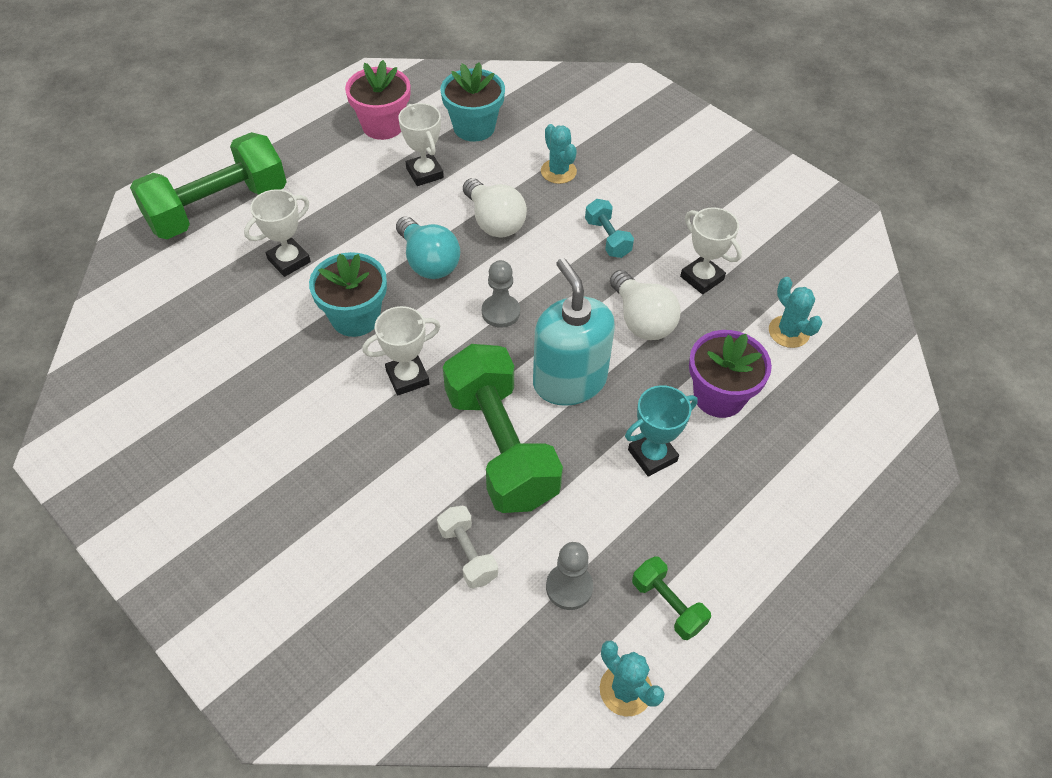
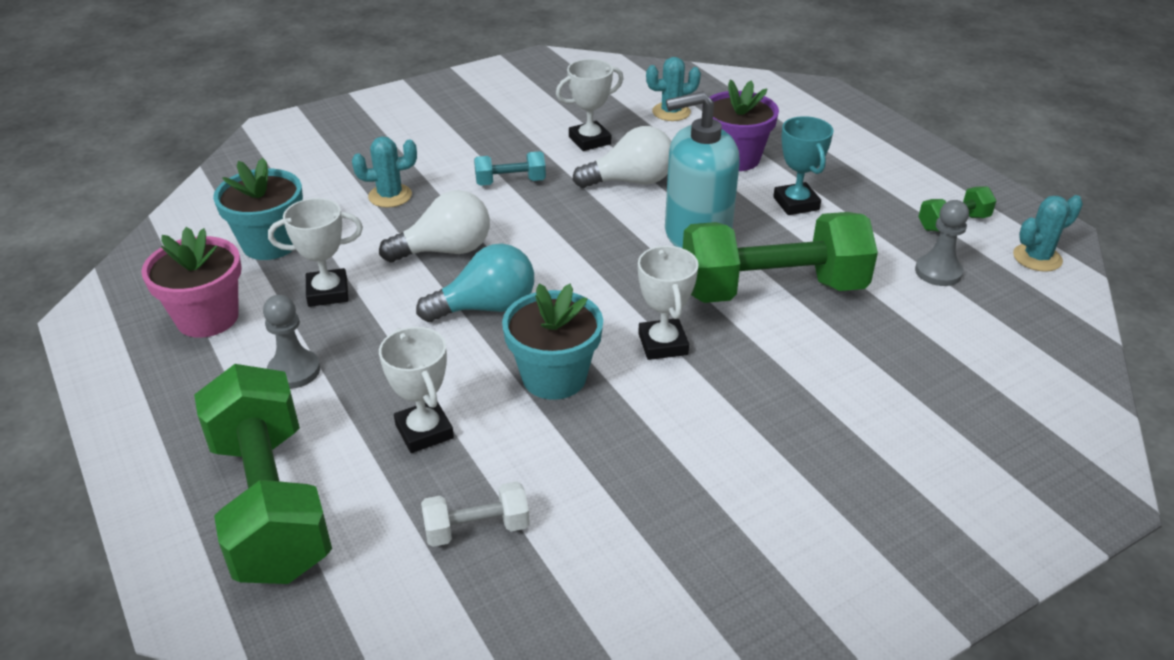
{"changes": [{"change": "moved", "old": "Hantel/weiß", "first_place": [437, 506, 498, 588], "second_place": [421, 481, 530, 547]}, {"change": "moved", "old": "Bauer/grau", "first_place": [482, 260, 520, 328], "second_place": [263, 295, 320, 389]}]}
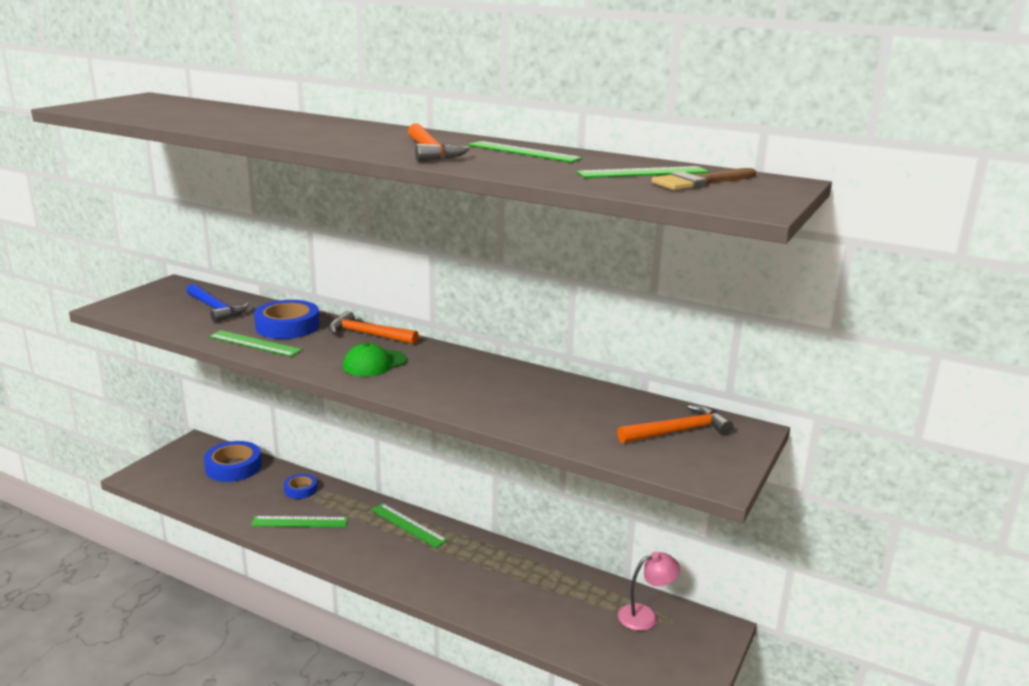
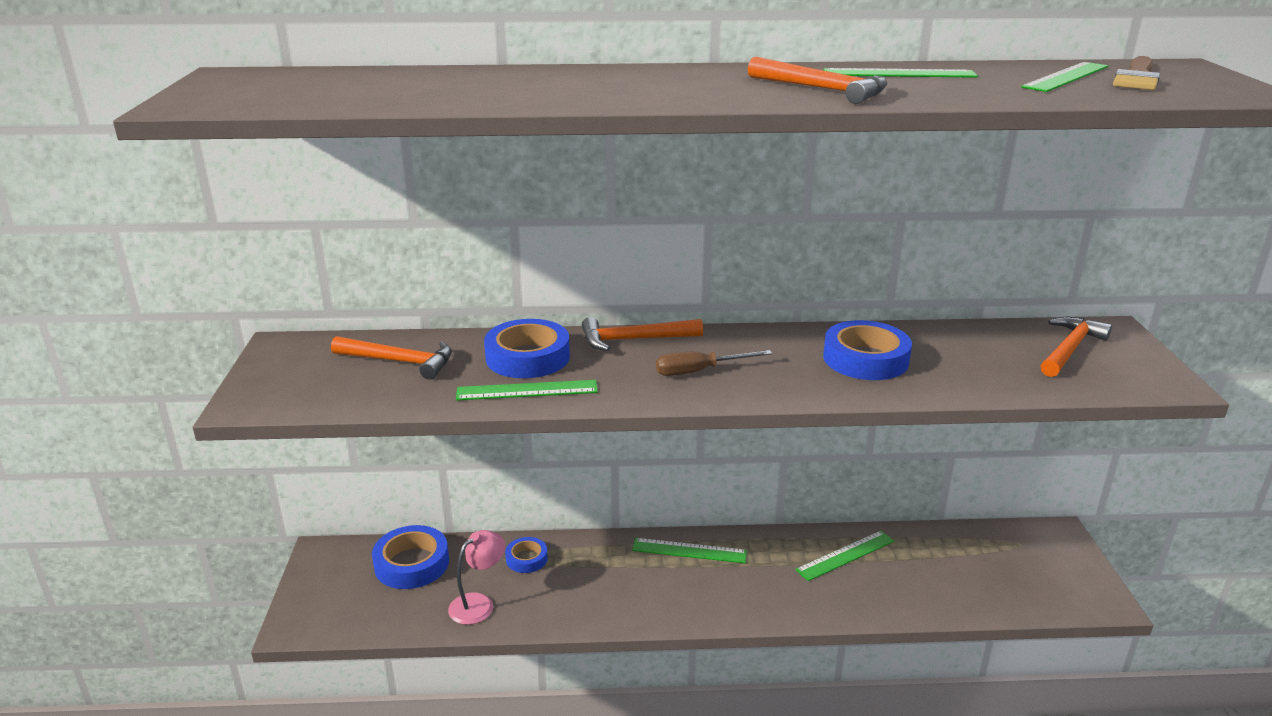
{"changes": [{"change": "added", "new": "Klebeband/blau", "second_place": [823, 320, 912, 380]}, {"change": "moved", "old": "Lineal/grün", "first_place": [251, 516, 348, 527], "second_place": [795, 531, 894, 581]}, {"change": "moved", "old": "Lampe/rosa", "first_place": [618, 552, 680, 631], "second_place": [448, 530, 505, 625]}, {"change": "replaced", "old": "Kappe/grün", "new": "Schraubenzieher/braun", "first_place": [343, 343, 407, 377], "second_place": [656, 350, 772, 376]}, {"change": "recoloured", "old": "Hammer/blau", "new": "Hammer/orange", "first_place": [187, 284, 249, 323], "second_place": [331, 336, 452, 380]}]}
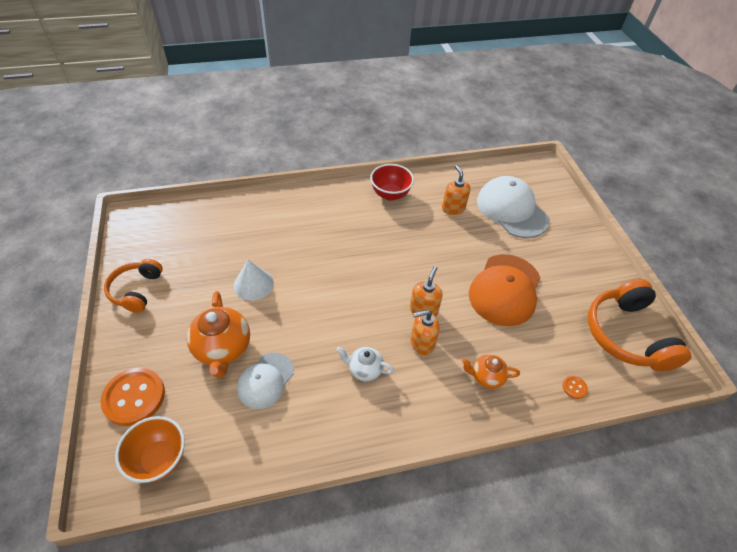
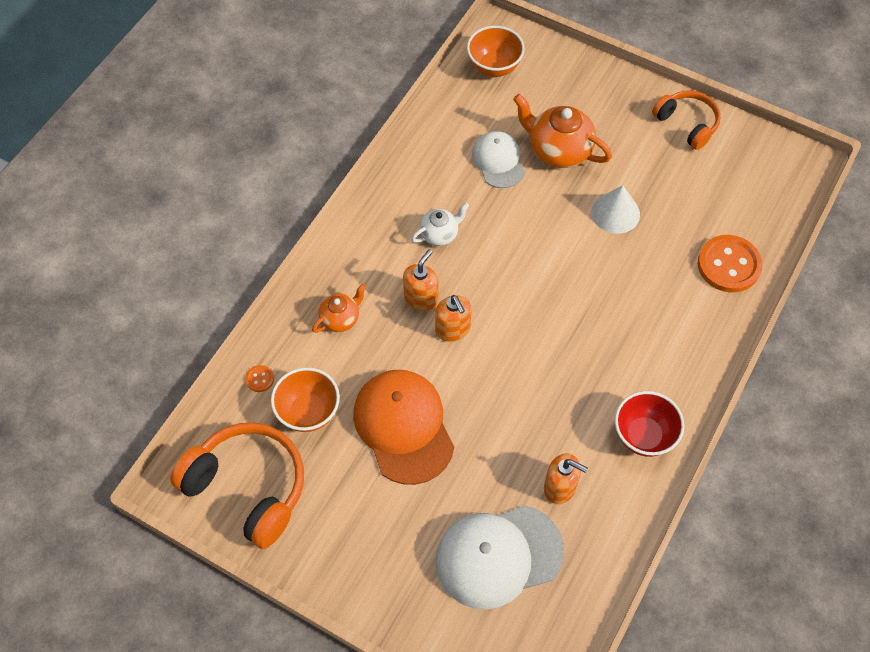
{"changes": [{"change": "added", "new": "Schüssel/orange", "second_place": [271, 367, 340, 432]}, {"change": "moved", "old": "Knopf/orange", "first_place": [100, 368, 165, 426], "second_place": [698, 235, 762, 293]}, {"change": "turned", "old": "Kappe/weiß", "first_place": [477, 176, 549, 238], "second_place": [435, 505, 564, 610], "degrees": 150}]}
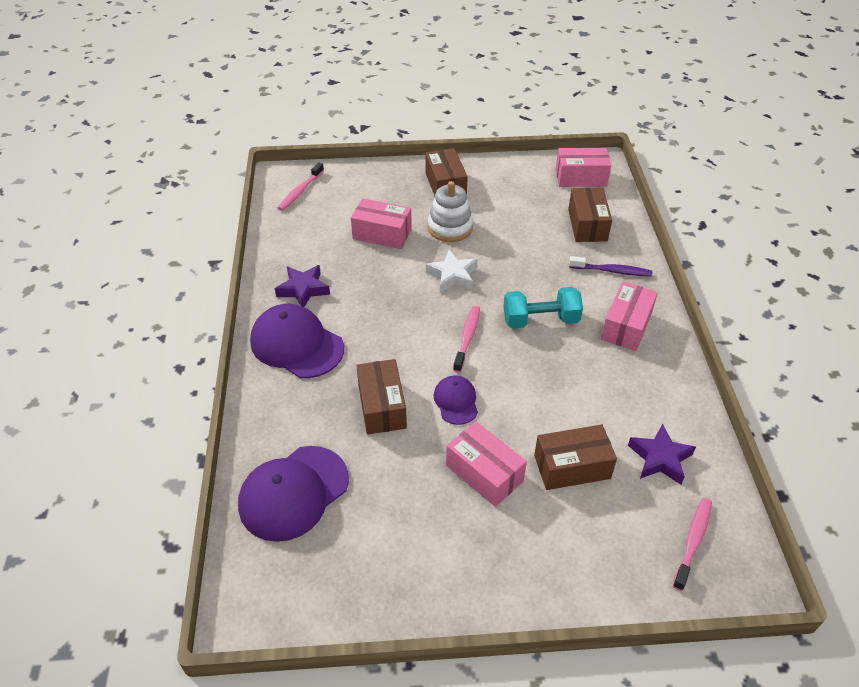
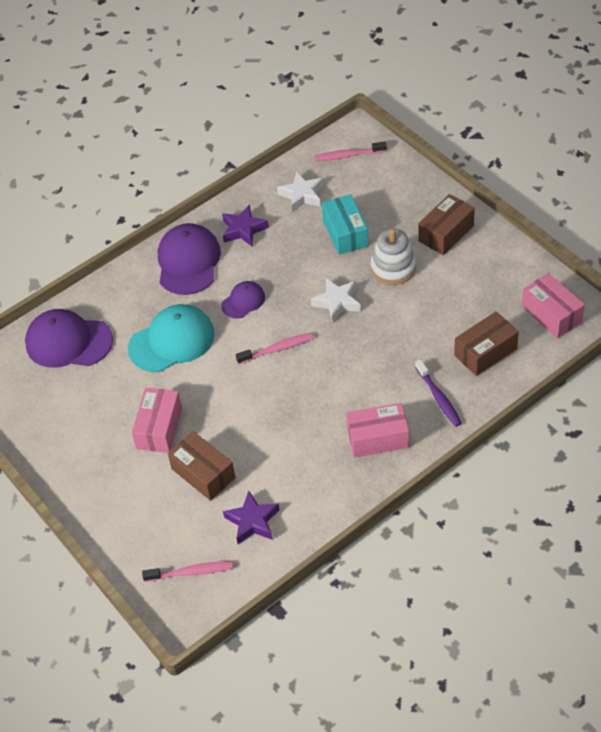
{"changes": [{"change": "removed", "old": "Hantel/türkis", "first_place": [503, 287, 583, 329]}, {"change": "added", "new": "Stern/weiß", "second_place": [277, 171, 324, 212]}, {"change": "moved", "old": "Kappe/lila", "first_place": [434, 376, 478, 425], "second_place": [221, 281, 265, 319]}, {"change": "replaced", "old": "Schachtel/braun", "new": "Kappe/türkis", "first_place": [356, 359, 407, 435], "second_place": [128, 304, 215, 372]}, {"change": "recoloured", "old": "Schachtel/rosa", "new": "Schachtel/türkis", "first_place": [351, 198, 412, 249], "second_place": [322, 194, 369, 255]}]}
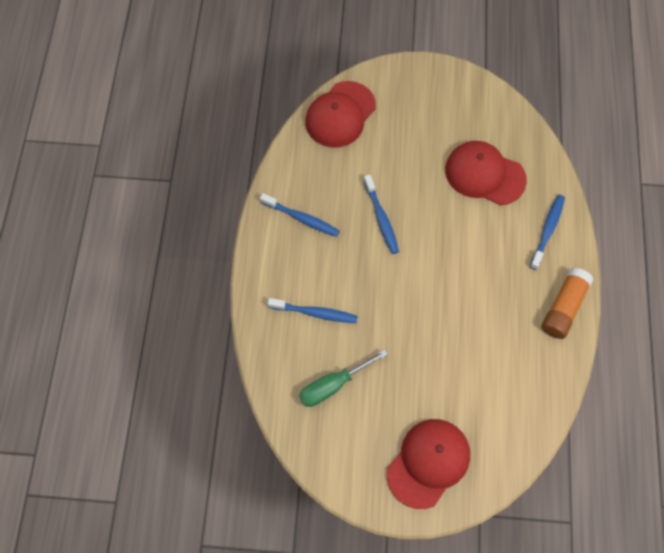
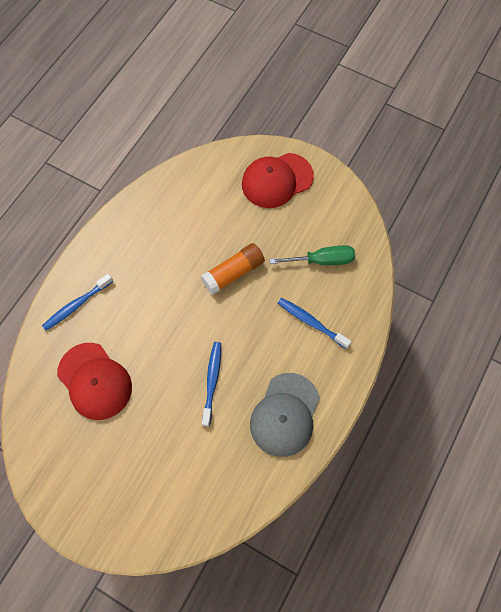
{"changes": [{"change": "removed", "old": "Kappe/rot", "first_place": [305, 81, 376, 148]}, {"change": "moved", "old": "Klebestift/orange", "first_place": [542, 267, 593, 339], "second_place": [201, 243, 265, 295]}, {"change": "replaced", "old": "Zahnbürste/blau", "new": "Kappe/grau", "first_place": [260, 193, 340, 237], "second_place": [250, 373, 320, 457]}]}
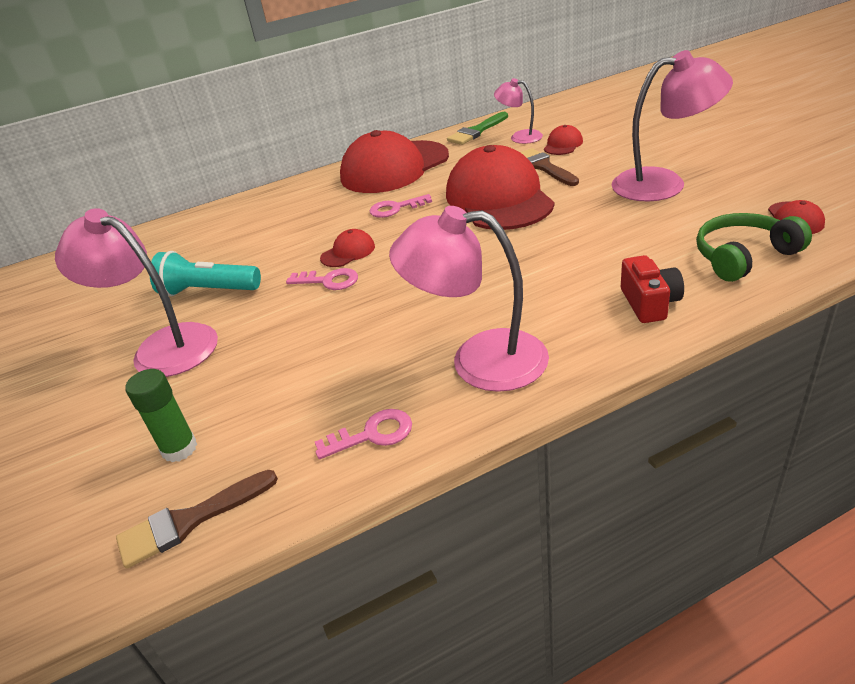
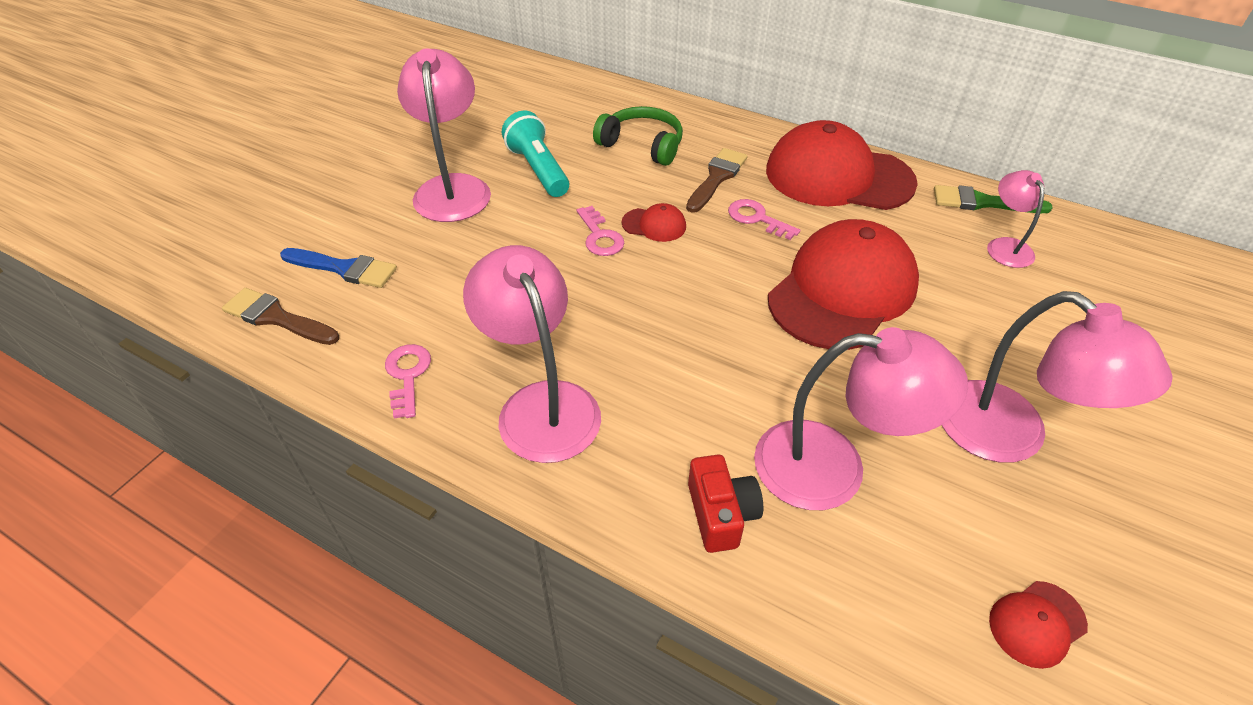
{"changes": [{"change": "removed", "old": "Kappe/rot", "first_place": [544, 125, 583, 155]}, {"change": "added", "new": "Lampe/rosa", "second_place": [754, 327, 968, 510]}, {"change": "moved", "old": "Pinsel/braun", "first_place": [520, 148, 579, 186], "second_place": [686, 148, 747, 213]}, {"change": "moved", "old": "Kopfhörer/grün", "first_place": [696, 213, 812, 282], "second_place": [593, 106, 683, 166]}, {"change": "replaced", "old": "Klebestift/grün", "new": "Pinsel/blau", "first_place": [125, 369, 197, 462], "second_place": [280, 248, 397, 288]}, {"change": "turned", "old": "Schlüssel/rosa", "first_place": [315, 409, 412, 459], "second_place": [385, 344, 431, 418], "degrees": -135}, {"change": "turned", "old": "Kamera/rot", "first_place": [621, 255, 684, 323], "second_place": [688, 455, 763, 553], "degrees": -60}]}
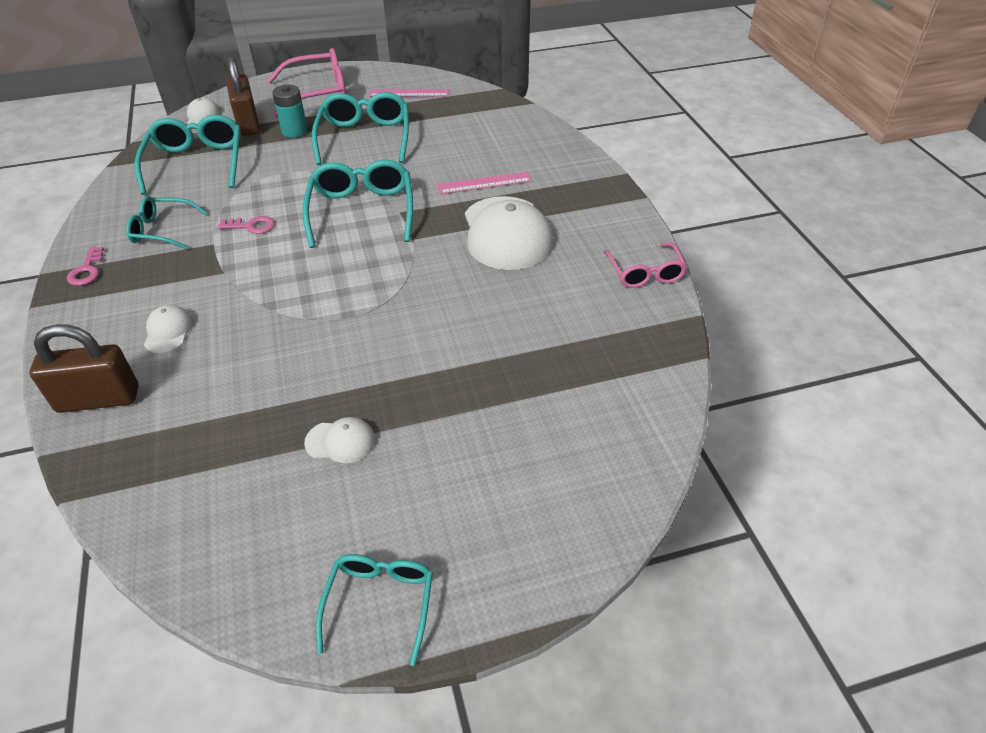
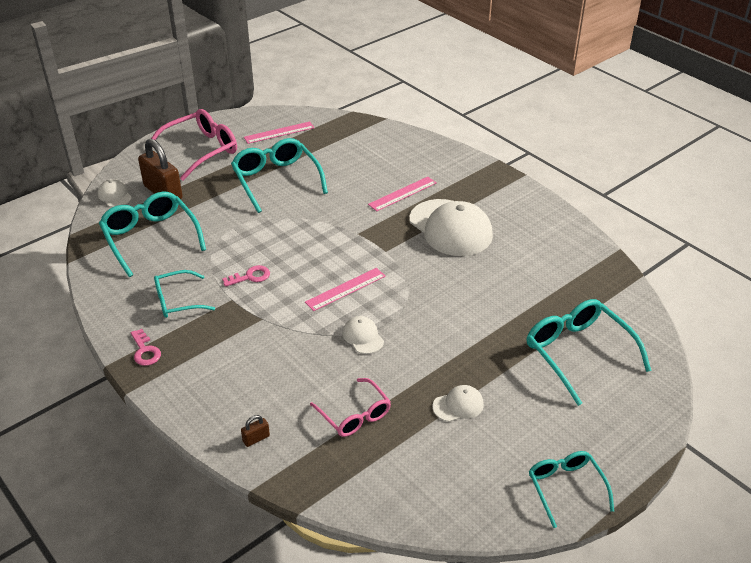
{"changes": [{"change": "removed", "old": "Batterie/türkis", "first_place": [272, 85, 308, 138]}, {"change": "added", "new": "Lineal/rosa", "second_place": [305, 268, 386, 311]}, {"change": "moved", "old": "Kappe/weiß", "first_place": [144, 305, 193, 353], "second_place": [342, 316, 384, 354]}, {"change": "moved", "old": "Brille/türkis", "first_place": [302, 160, 413, 248], "second_place": [527, 299, 652, 406]}, {"change": "moved", "old": "Brille/rosa", "first_place": [603, 242, 687, 288], "second_place": [310, 378, 391, 437]}, {"change": "resized", "old": "Vorhängeschloss/braun", "first_place": [30, 324, 139, 413], "second_place": [241, 415, 270, 447], "factor": 0.42}]}
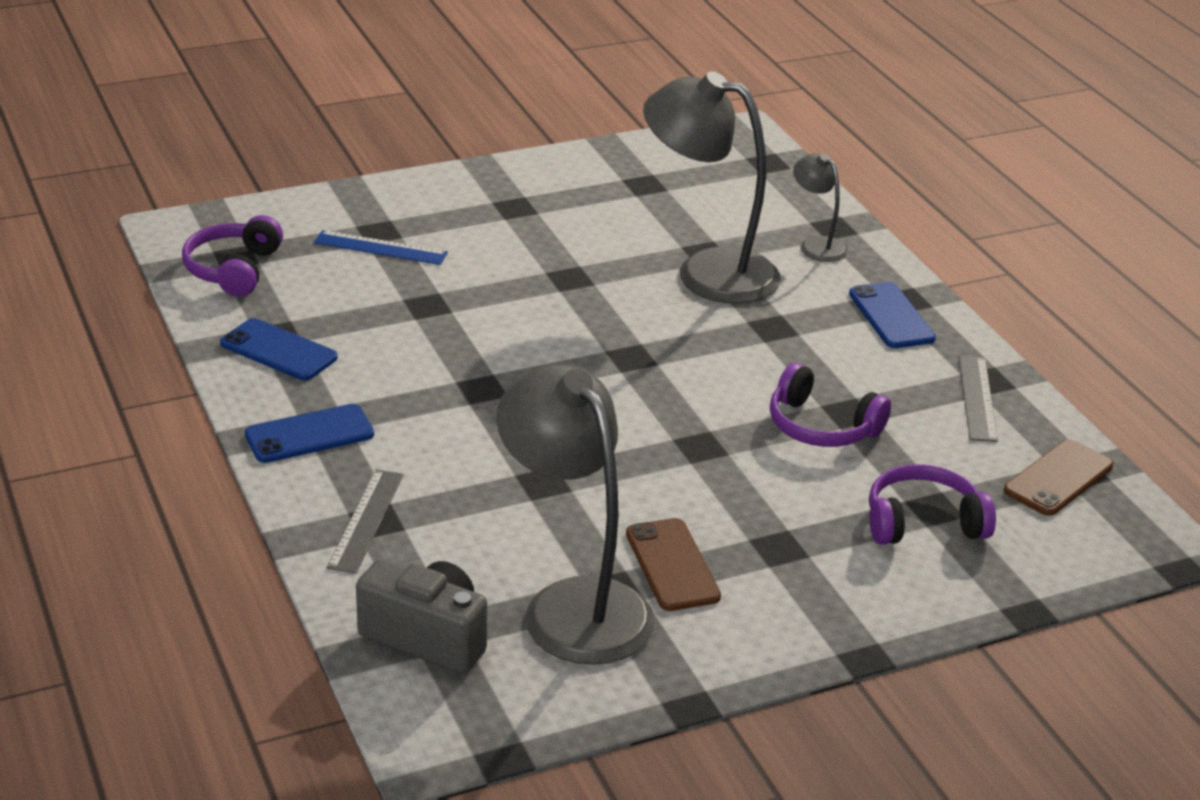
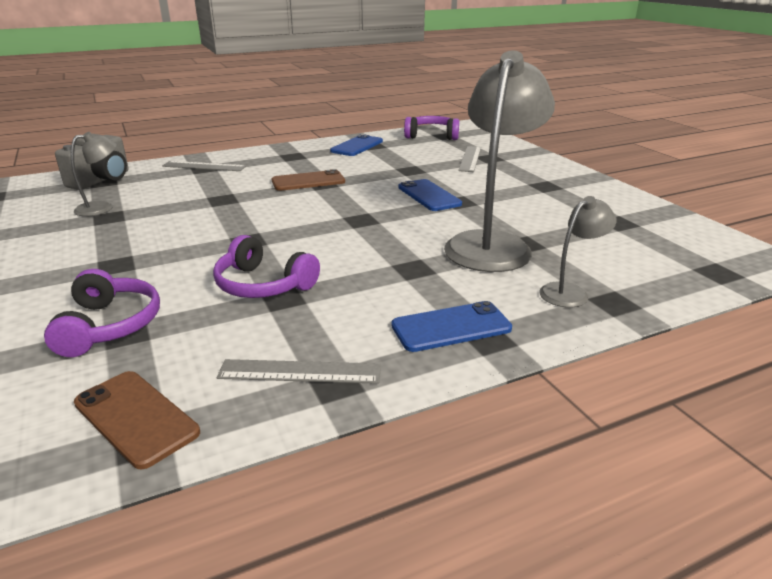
{"changes": [{"change": "moved", "old": "Handy/blau", "first_place": [245, 404, 374, 463], "second_place": [398, 179, 462, 211]}, {"change": "moved", "old": "Handy/braun", "first_place": [626, 518, 721, 611], "second_place": [272, 169, 345, 191]}, {"change": "recoloured", "old": "Lineal/blau", "new": "Lineal/grau", "first_place": [314, 230, 448, 265], "second_place": [458, 146, 481, 172]}, {"change": "turned", "old": "Kopfhörer/lila", "first_place": [770, 363, 891, 447], "second_place": [213, 235, 320, 298], "degrees": -90}, {"change": "resized", "old": "Lampe/grau", "first_place": [496, 364, 655, 665], "second_place": [70, 132, 117, 216], "factor": 0.48}]}
